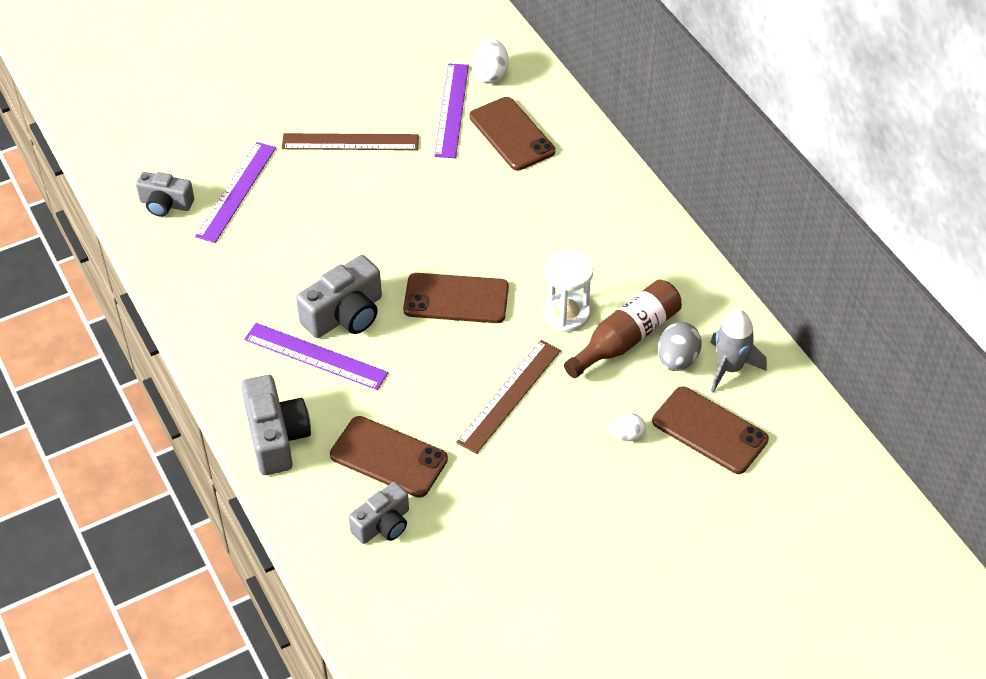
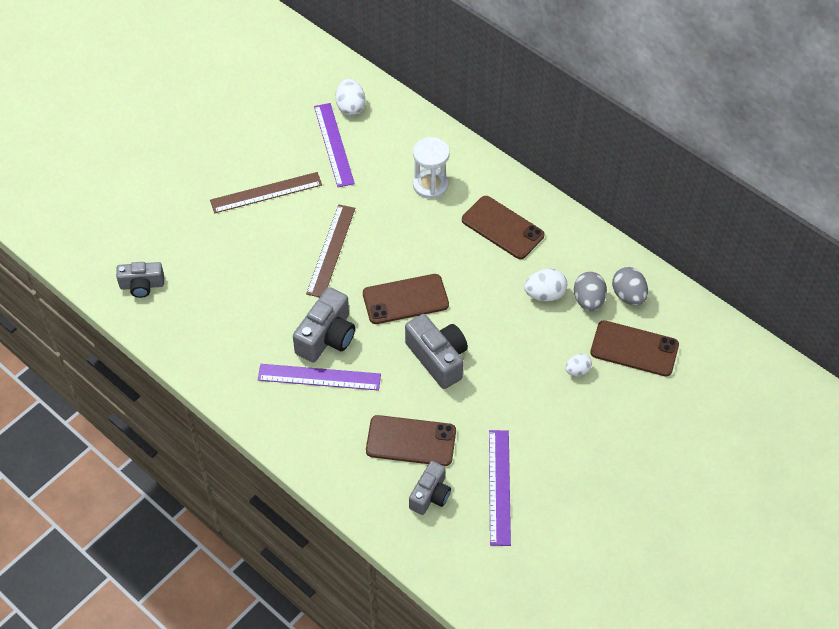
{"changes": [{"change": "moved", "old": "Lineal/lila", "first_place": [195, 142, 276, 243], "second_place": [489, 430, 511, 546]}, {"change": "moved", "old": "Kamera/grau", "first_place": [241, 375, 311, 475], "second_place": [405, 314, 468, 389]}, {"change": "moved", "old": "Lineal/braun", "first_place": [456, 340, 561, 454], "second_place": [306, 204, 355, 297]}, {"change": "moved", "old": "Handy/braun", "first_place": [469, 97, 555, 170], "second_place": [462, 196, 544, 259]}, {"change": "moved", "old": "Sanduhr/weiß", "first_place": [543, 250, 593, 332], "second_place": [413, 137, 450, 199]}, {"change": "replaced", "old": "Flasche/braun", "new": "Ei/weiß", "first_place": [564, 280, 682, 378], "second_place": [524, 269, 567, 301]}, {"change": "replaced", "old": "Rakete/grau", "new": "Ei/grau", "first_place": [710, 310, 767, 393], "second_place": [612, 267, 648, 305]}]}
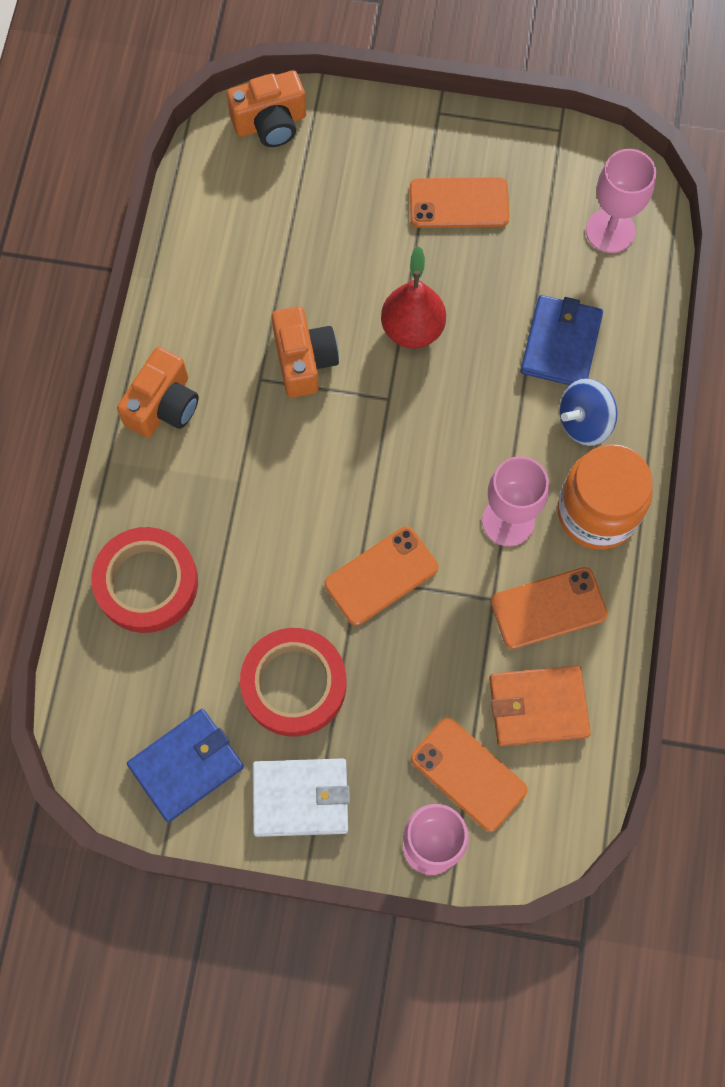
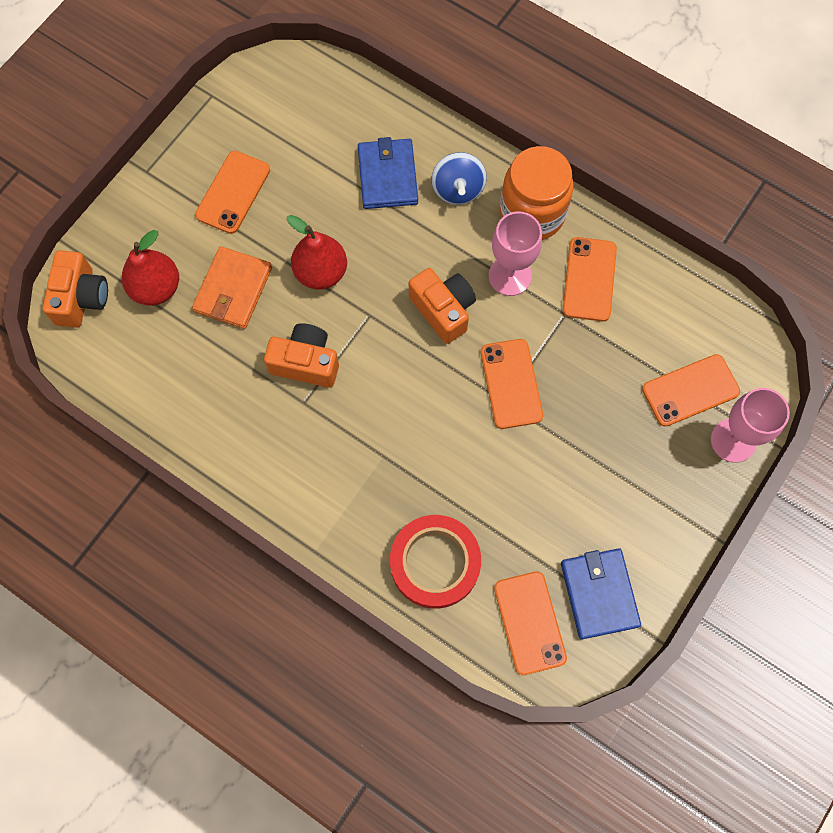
{"changes": [{"change": "removed", "old": "Klebeband/rot", "first_place": [240, 628, 346, 736]}, {"change": "removed", "old": "Geldbörse/weiß", "first_place": [252, 758, 350, 837]}, {"change": "removed", "old": "Kelch/rosa", "first_place": [586, 149, 656, 253]}, {"change": "added", "new": "Birne/rot", "second_place": [122, 230, 179, 306]}, {"change": "added", "new": "Handy/orange", "second_place": [494, 571, 567, 675]}, {"change": "moved", "old": "Kamera/orange", "first_place": [117, 347, 199, 438], "second_place": [409, 268, 476, 344]}, {"change": "moved", "old": "Geldbörse/orange", "first_place": [489, 665, 591, 746], "second_place": [192, 246, 272, 329]}, {"change": "turned", "old": "Geldbörse/blau", "first_place": [520, 295, 603, 385], "second_place": [358, 137, 418, 209], "degrees": 45}]}
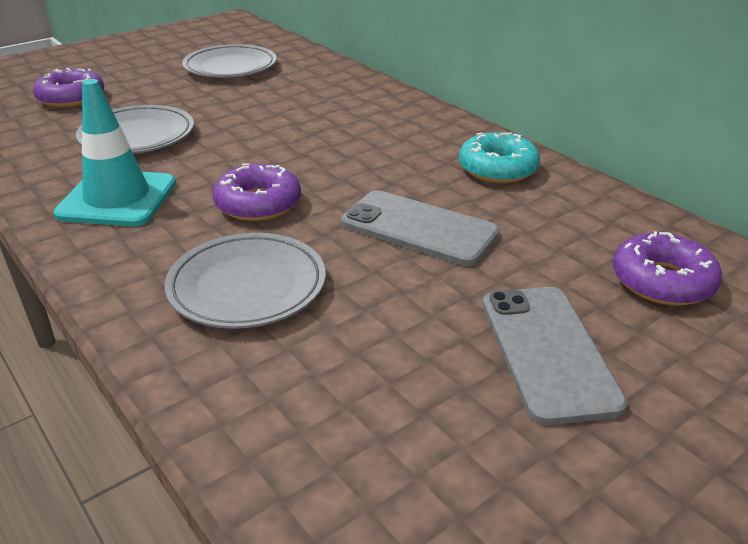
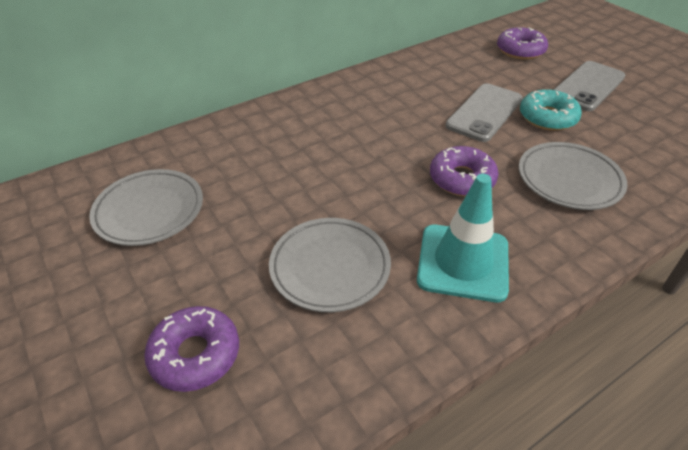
{"changes": [{"change": "moved", "old": "Donut/türkis", "first_place": [459, 132, 540, 183], "second_place": [520, 89, 582, 131]}, {"change": "turned", "old": "Handy/grau", "first_place": [483, 287, 628, 425], "second_place": [554, 61, 625, 111], "degrees": -45}]}
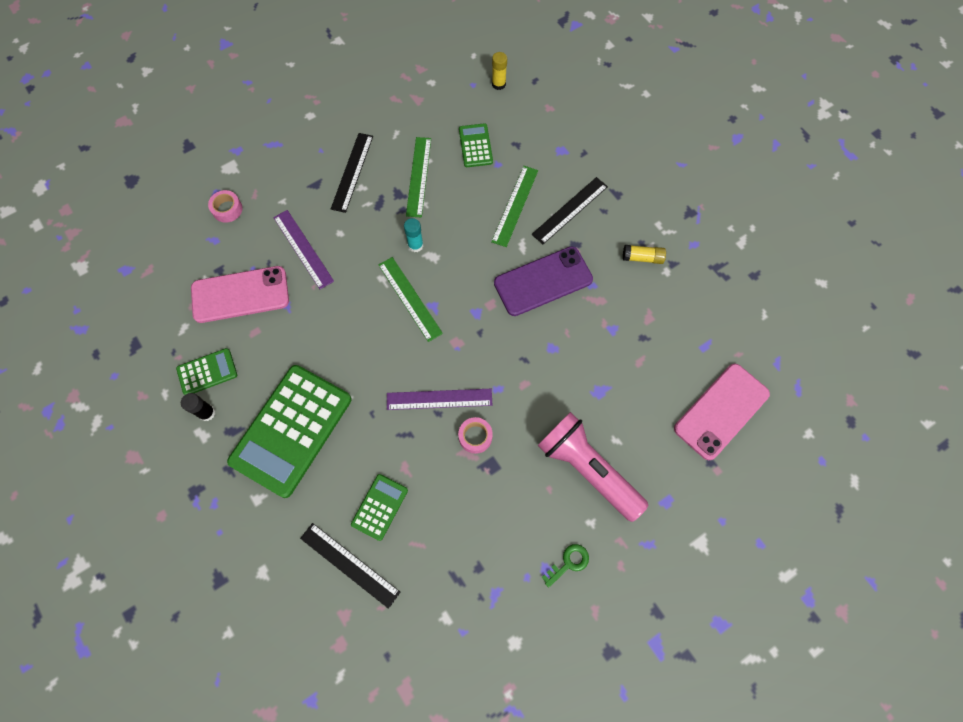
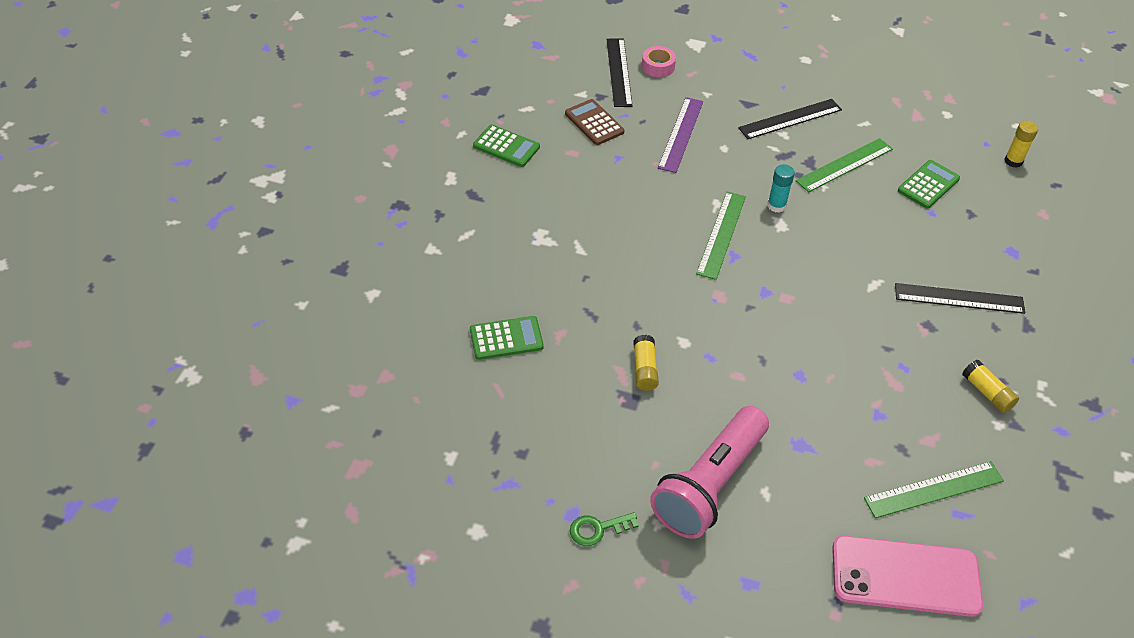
{"changes": [{"change": "removed", "old": "Klebestift/schwarz", "first_place": [181, 393, 215, 421]}, {"change": "removed", "old": "Taschenrechner/grün", "first_place": [227, 365, 352, 498]}, {"change": "removed", "old": "Lineal/lila", "first_place": [387, 389, 492, 410]}, {"change": "removed", "old": "Handy/lila", "first_place": [494, 246, 593, 316]}, {"change": "moved", "old": "Lineal/schwarz", "first_place": [300, 523, 401, 609], "second_place": [607, 38, 633, 107]}, {"change": "moved", "old": "Lineal/grün", "first_place": [491, 166, 538, 247], "second_place": [864, 461, 1004, 518]}, {"change": "replaced", "old": "Handy/rosa", "new": "Taschenrechner/braun", "first_place": [191, 266, 289, 323], "second_place": [565, 99, 624, 145]}, {"change": "replaced", "old": "Klebeband/rosa", "new": "Klebestift/gelb", "first_place": [458, 417, 493, 454], "second_place": [633, 335, 659, 391]}, {"change": "turned", "old": "Taschenlampe/rosa", "first_place": [538, 412, 649, 522], "second_place": [650, 406, 769, 539], "degrees": -150}, {"change": "turned", "old": "Schlüssel/grün", "first_place": [542, 544, 589, 588], "second_place": [570, 512, 639, 546], "degrees": 150}]}
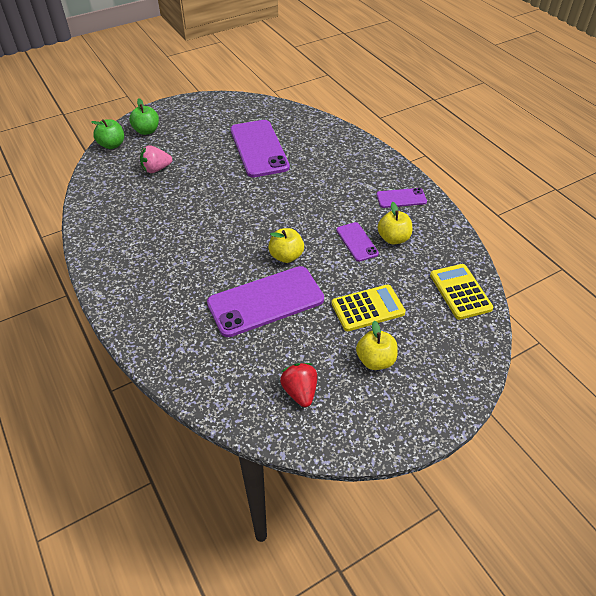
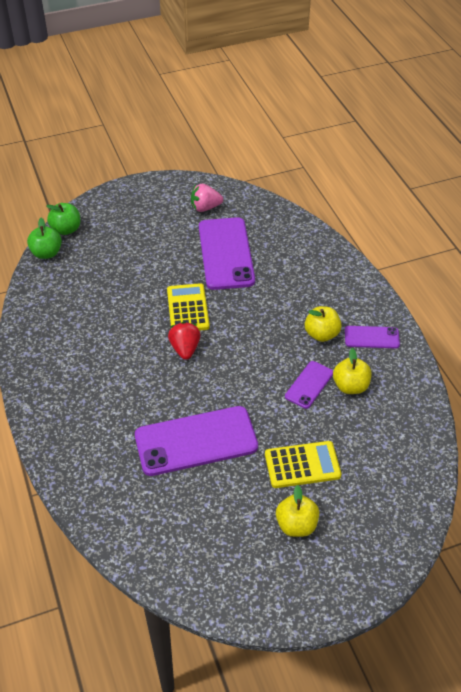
{"changes": [{"change": "moved", "old": "Apfel/grün", "first_place": [129, 98, 159, 135], "second_place": [27, 218, 62, 259]}, {"change": "moved", "old": "Erdbeere/rosa", "first_place": [140, 145, 172, 173], "second_place": [191, 184, 223, 212]}, {"change": "moved", "old": "Apfel/gelb", "first_place": [268, 228, 304, 263], "second_place": [305, 306, 342, 342]}, {"change": "moved", "old": "Erdbeere/rot", "first_place": [280, 363, 317, 407], "second_place": [168, 322, 201, 360]}, {"change": "moved", "old": "Taschenrechner/gelb", "first_place": [430, 264, 493, 320], "second_place": [167, 283, 210, 331]}, {"change": "turned", "old": "Handy/lila", "first_place": [336, 222, 379, 262], "second_place": [285, 361, 333, 409], "degrees": 45}]}
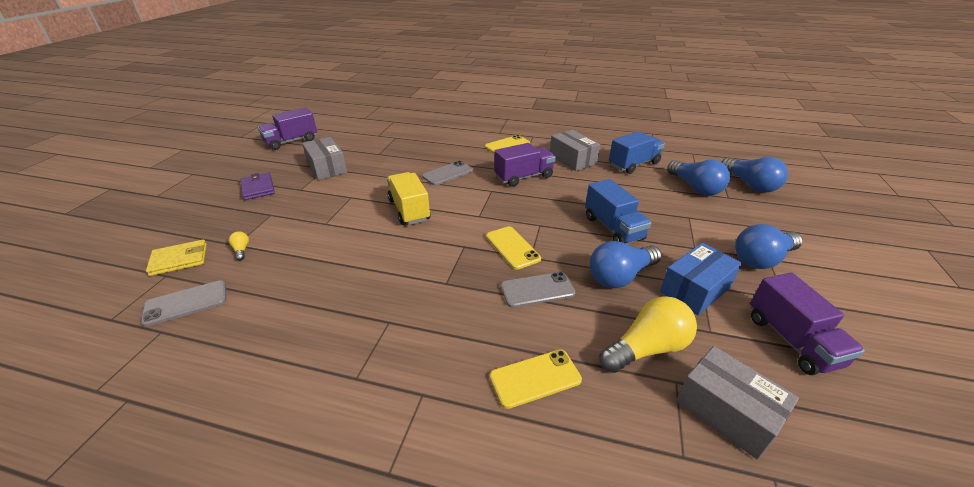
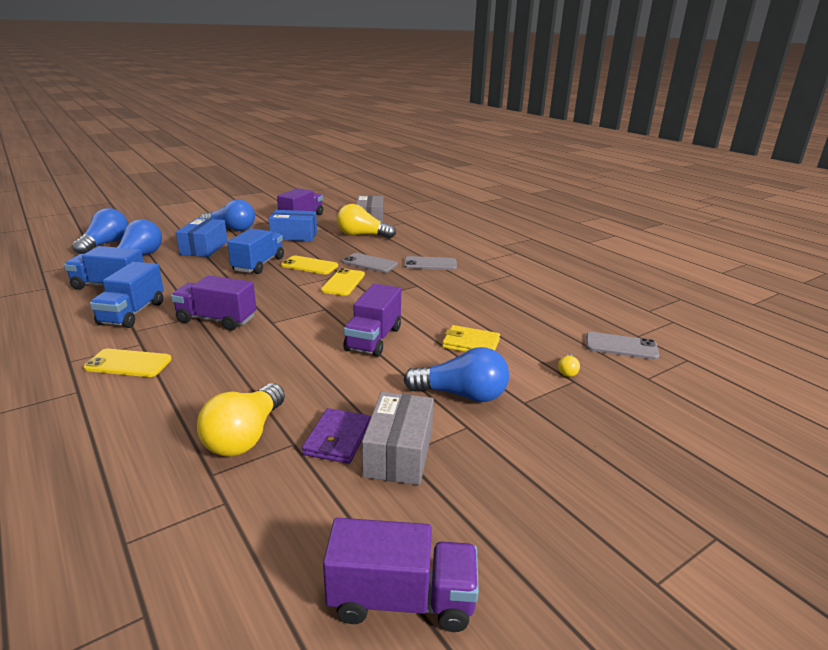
{"changes": [{"change": "added", "new": "Schachtel/blau", "second_place": [176, 218, 227, 257]}, {"change": "added", "new": "Glühbirne/gelb", "second_place": [197, 383, 285, 457]}, {"change": "moved", "old": "Geldbörse/gelb", "first_place": [146, 240, 207, 276], "second_place": [442, 325, 500, 352]}, {"change": "moved", "old": "Geldbörse/lila", "first_place": [240, 173, 275, 200], "second_place": [302, 408, 371, 464]}, {"change": "moved", "old": "Handy/grau", "first_place": [422, 161, 473, 186], "second_place": [404, 256, 457, 270]}, {"change": "moved", "old": "Handy/gelb", "first_place": [490, 349, 582, 409], "second_place": [281, 255, 338, 275]}, {"change": "moved", "old": "Glühbirne/blau", "first_place": [590, 241, 662, 288], "second_place": [404, 347, 509, 402]}, {"change": "replaced", "old": "Schachtel/grau", "new": "Lastwagen/blau", "first_place": [550, 130, 600, 171], "second_place": [90, 262, 164, 328]}, {"change": "recoloured", "old": "Lastwagen/gelb", "new": "Lastwagen/lila", "first_place": [387, 172, 430, 225], "second_place": [343, 284, 401, 357]}]}
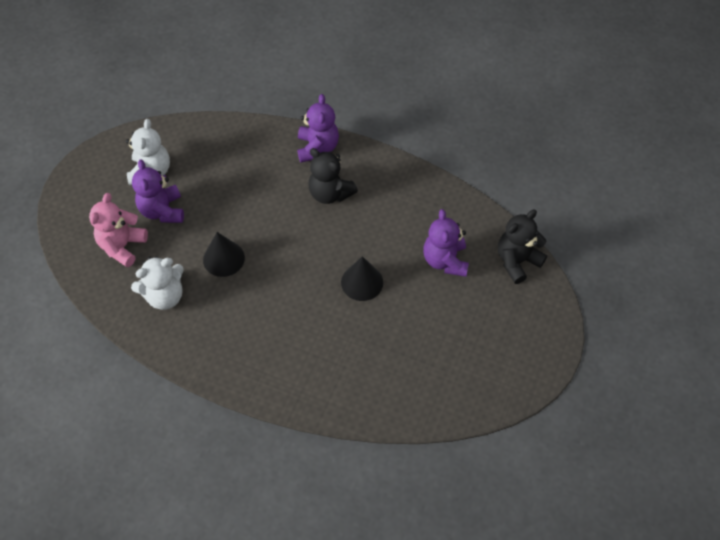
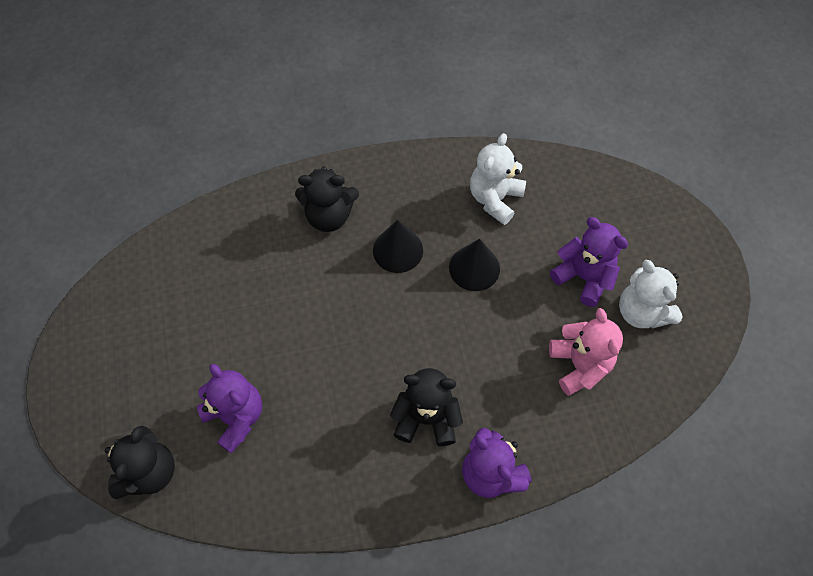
{"changes": [{"change": "added", "new": "Teddybär/schwarz", "second_place": [295, 166, 359, 232]}, {"change": "moved", "old": "Teddybär/rosa", "first_place": [89, 193, 148, 267], "second_place": [549, 308, 623, 396]}, {"change": "moved", "old": "Kegel/schwarz", "first_place": [341, 256, 383, 301], "second_place": [373, 220, 423, 273]}]}
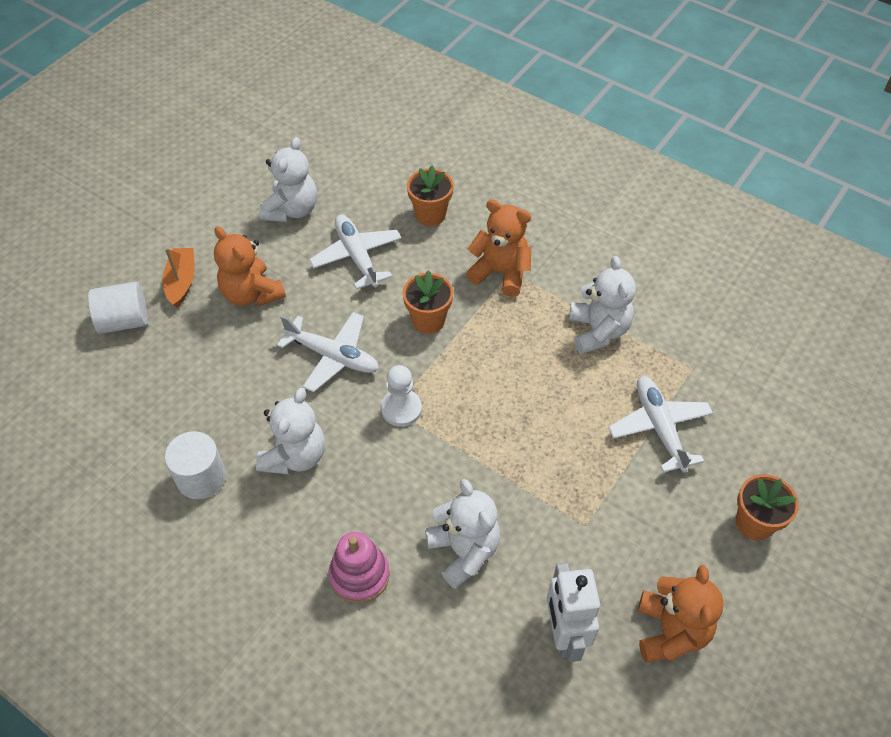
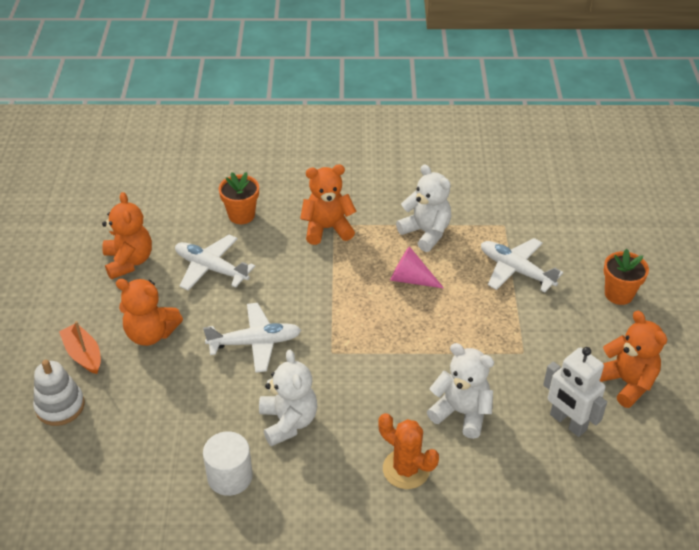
{"changes": [{"change": "removed", "old": "Bauer/weiß", "first_place": [381, 365, 422, 427]}, {"change": "removed", "old": "Blumentopf/orange", "first_place": [403, 270, 453, 334]}, {"change": "added", "new": "Kegel/rosa", "second_place": [390, 246, 444, 288]}, {"change": "replaced", "old": "Vollzylinder/weiß", "new": "Stapelspielzeug/weiß", "first_place": [88, 282, 148, 334], "second_place": [33, 360, 85, 426]}, {"change": "replaced", "old": "Stapelspielzeug/rosa", "new": "Kaktus/orange", "first_place": [329, 532, 390, 604], "second_place": [378, 413, 439, 489]}, {"change": "recoloured", "old": "Teddybär/weiß", "new": "Teddybär/orange", "first_place": [259, 137, 317, 222], "second_place": [102, 192, 152, 280]}]}
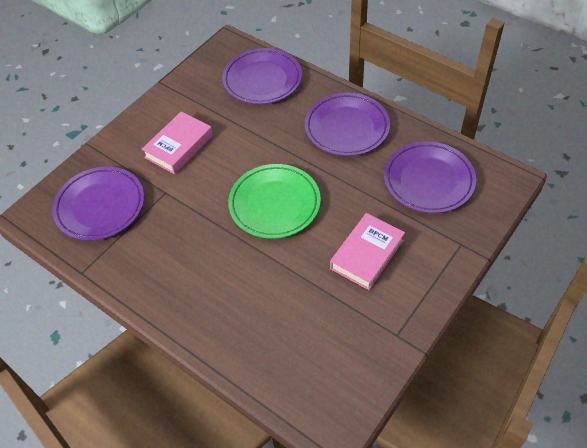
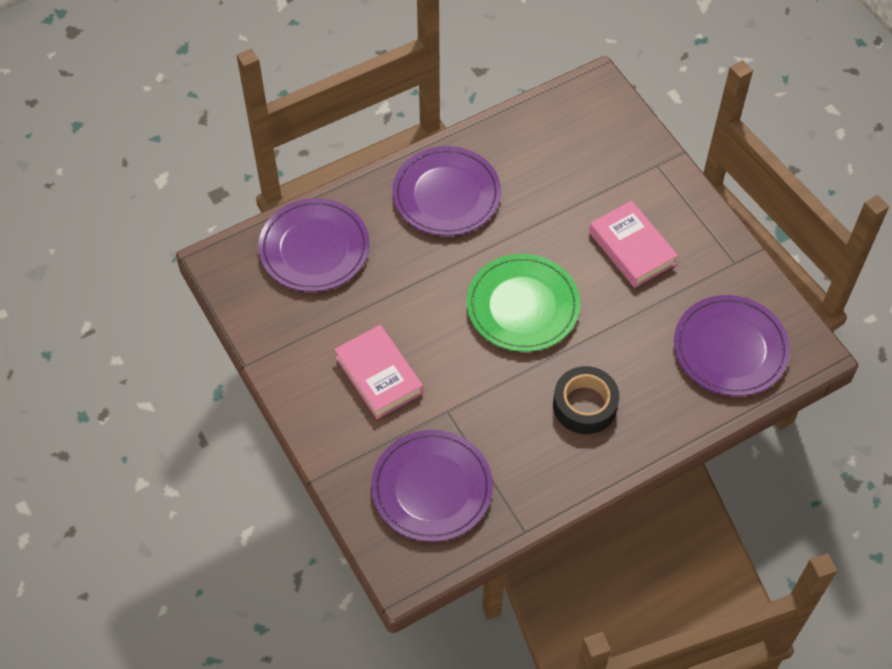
{"changes": [{"change": "added", "new": "Klebeband/schwarz", "second_place": [553, 366, 619, 434]}, {"change": "moved", "old": "Teller/lila", "first_place": [384, 141, 476, 213], "second_place": [674, 295, 790, 396]}]}
